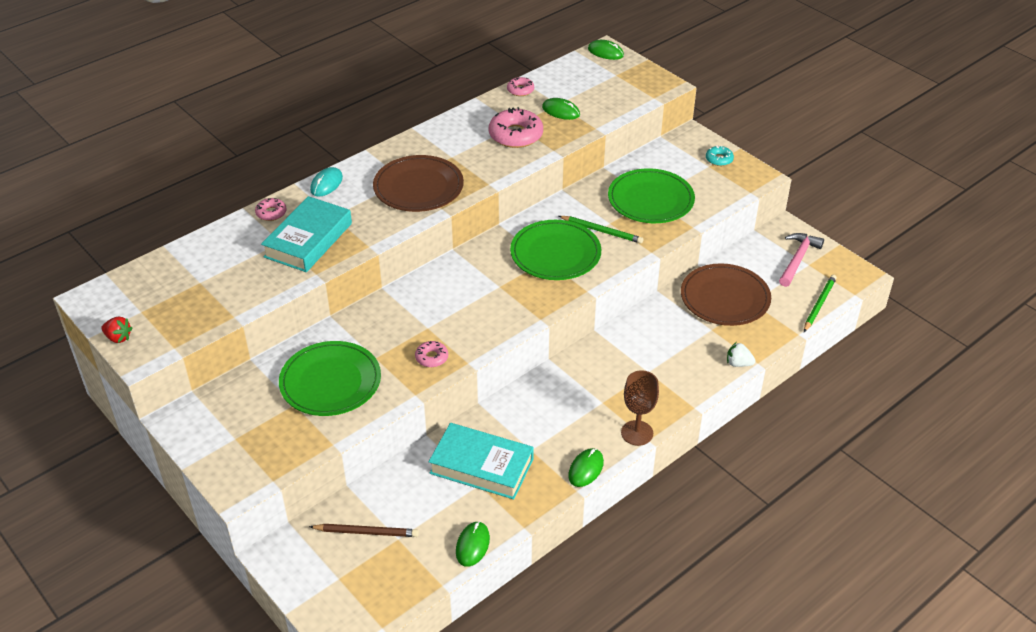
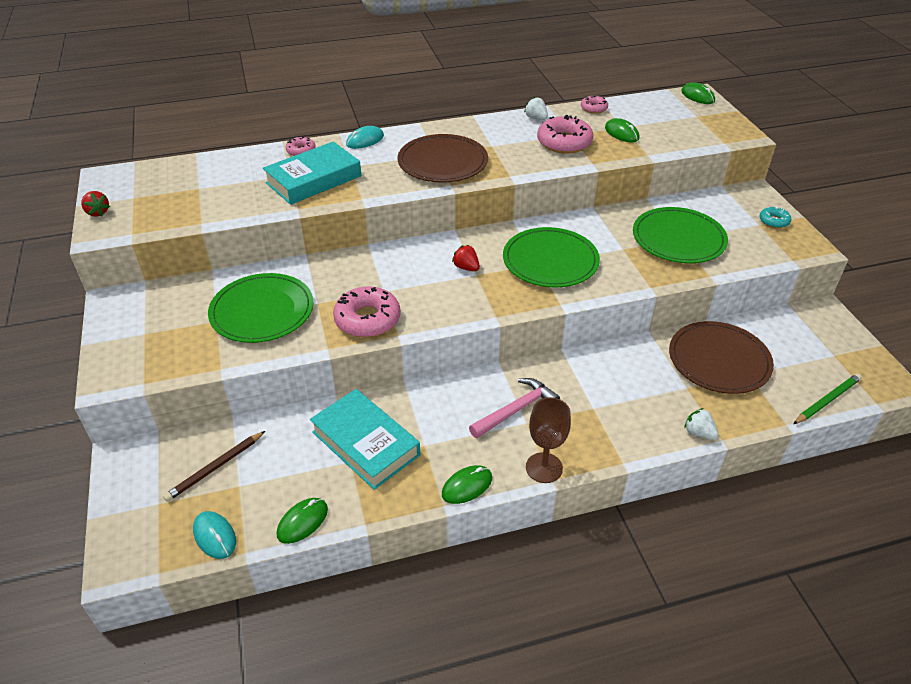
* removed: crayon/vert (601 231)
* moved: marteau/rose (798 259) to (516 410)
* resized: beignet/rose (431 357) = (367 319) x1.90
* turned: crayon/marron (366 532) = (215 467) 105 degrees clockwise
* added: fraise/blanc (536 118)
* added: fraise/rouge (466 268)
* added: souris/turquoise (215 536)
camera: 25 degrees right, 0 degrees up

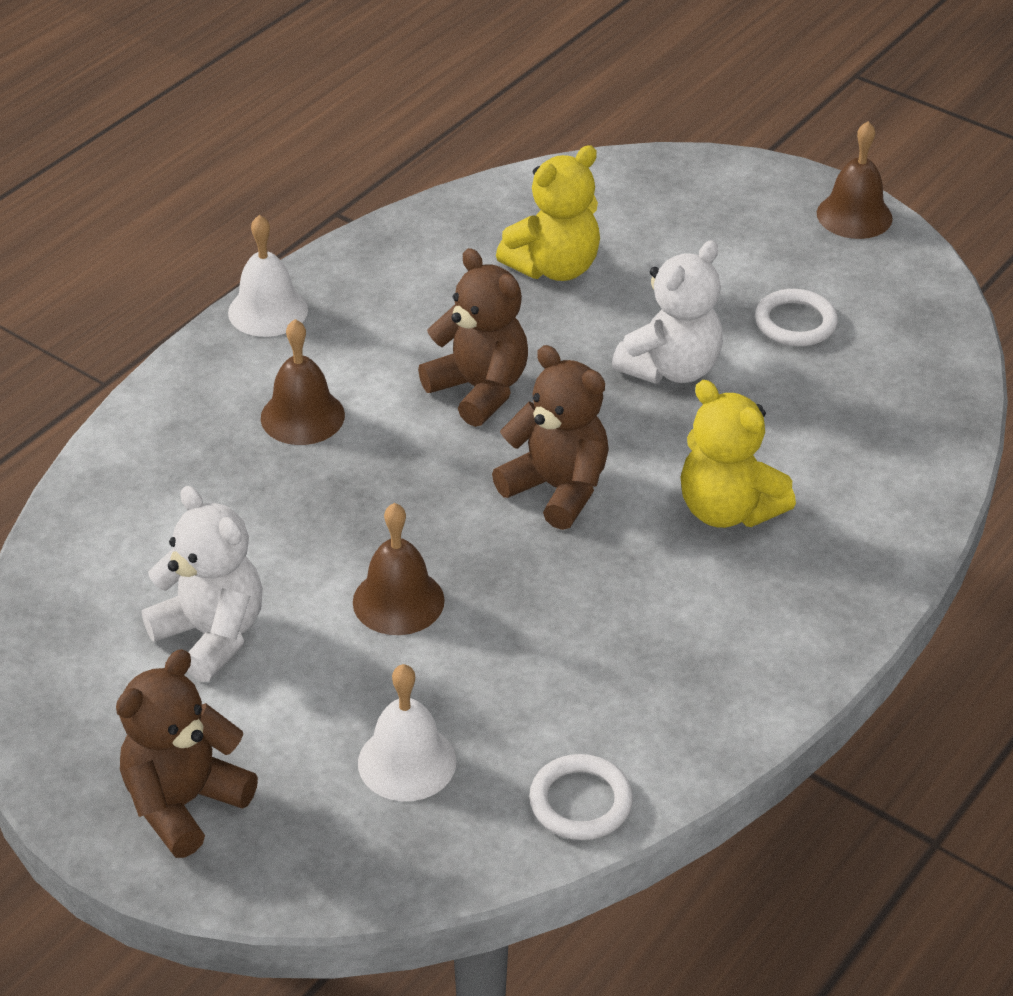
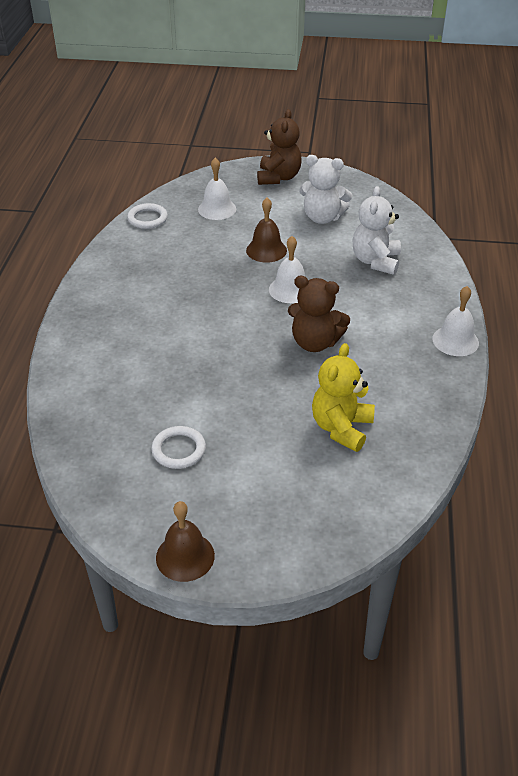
* moved: ours en peluche/blanc (671 368) to (375 261)
* removed: cloche/marron (302 416)
* removed: ours en peluche/marron (557 489)
* removed: ours en peluche/jaune (727 510)
* added: cloche/blanc (290 289)
camera: 150 degrees right, 0 degrees up

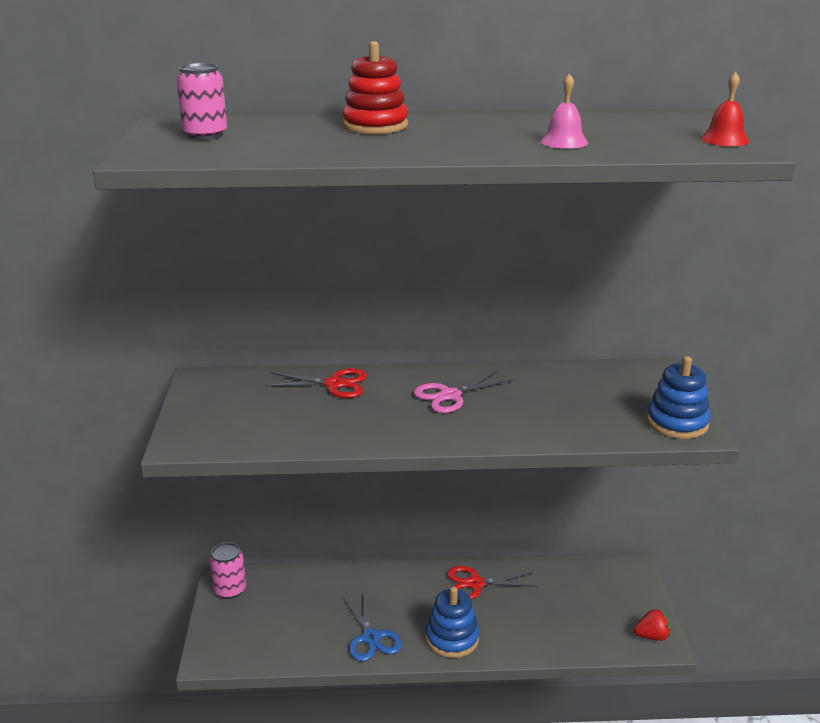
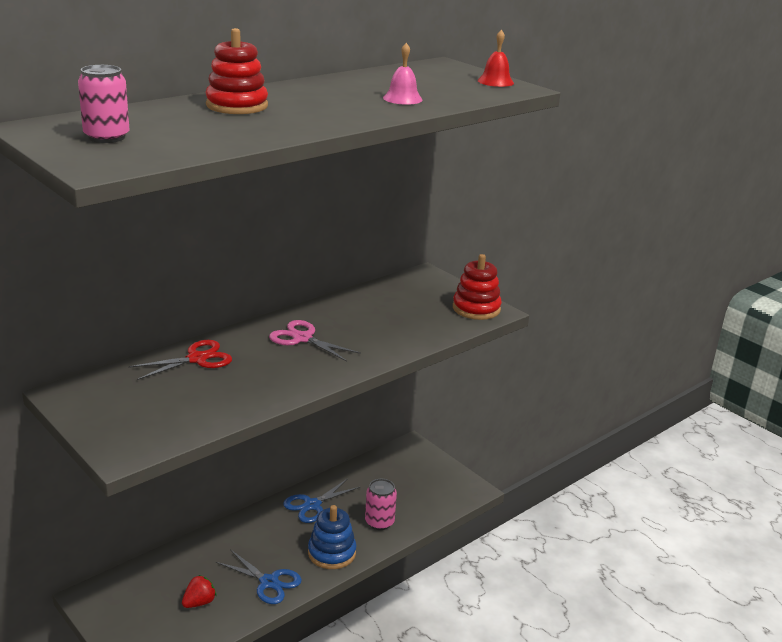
* recoloured: jouet à empiler/bleu (677 423) to jouet à empiler/rouge (476 308)
* turned: ciseaux/rose (450 396) = (302 338) 105 degrees clockwise
* moved: canette/rose (230 590) to (379 522)
* recoloured: ciseaux/rouge (475 584) to ciseaux/bleu (312 505)
* moved: fraise/rouge (651 636) to (199 602)
camera: 40 degrees left, 0 degrees up

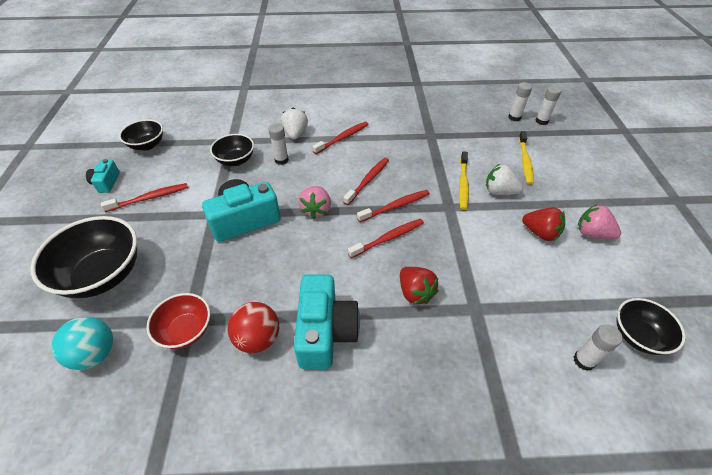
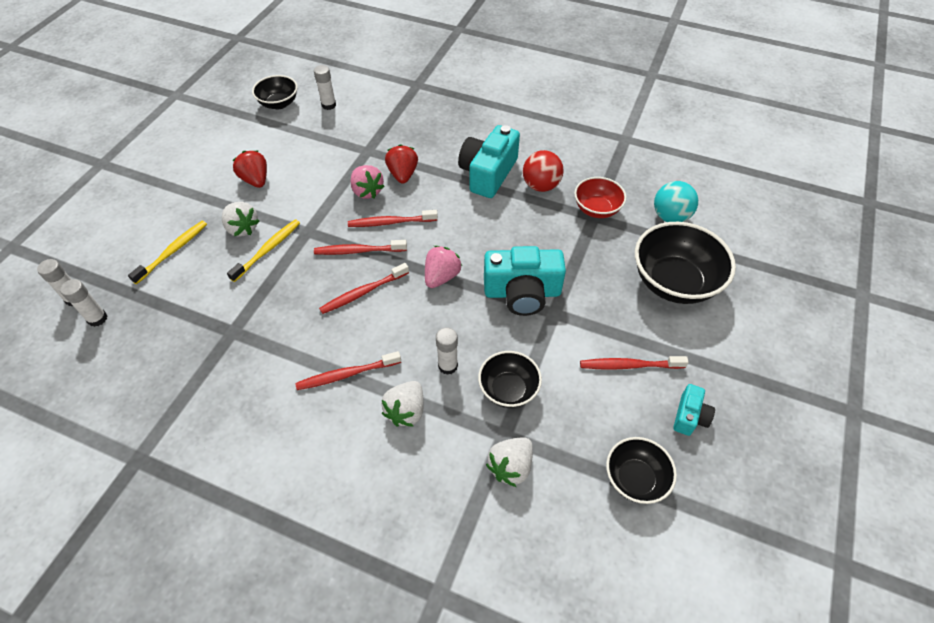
* moved: fraise/rose (592 233) to (367 191)
* added: fraise/blanc (510 467)
camera: 155 degrees left, 5 degrees up

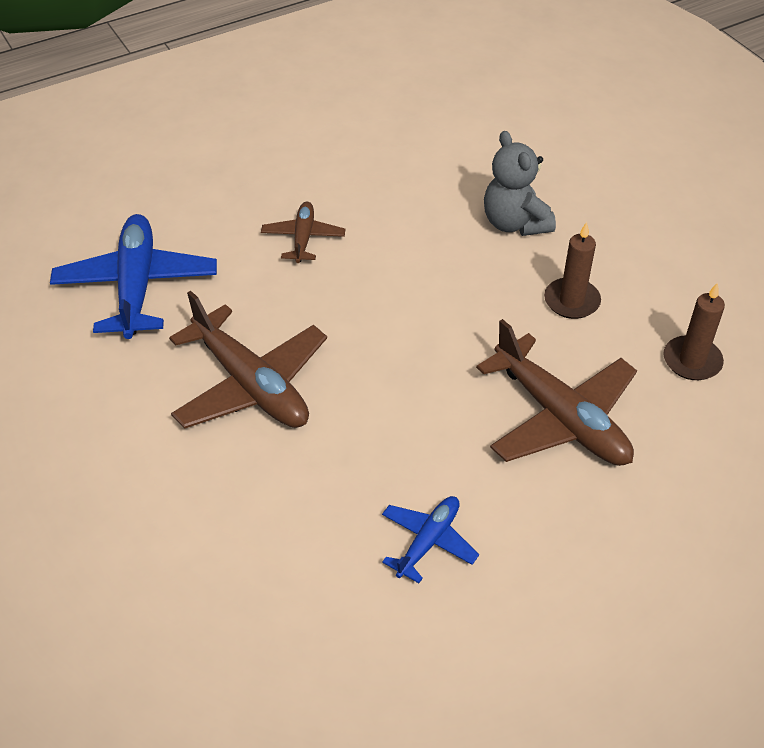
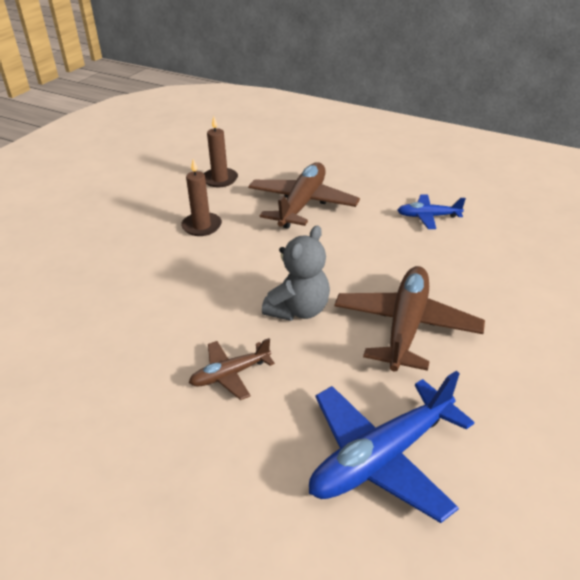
* moved: ours en peluche/gris (514 223) to (298 310)
camera: 120 degrees left, 10 degrees down

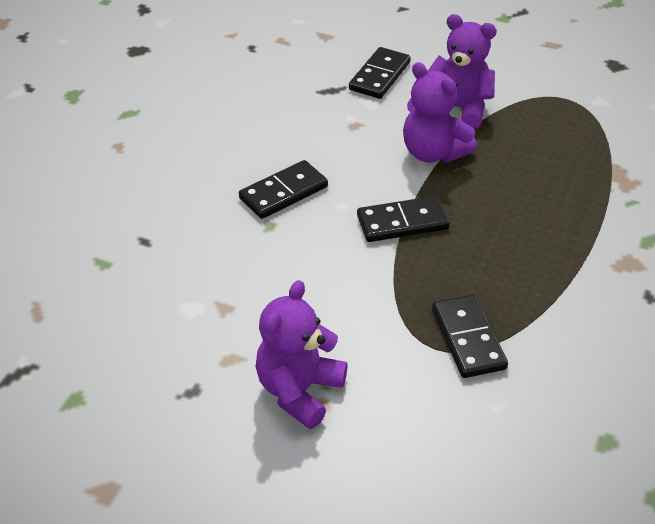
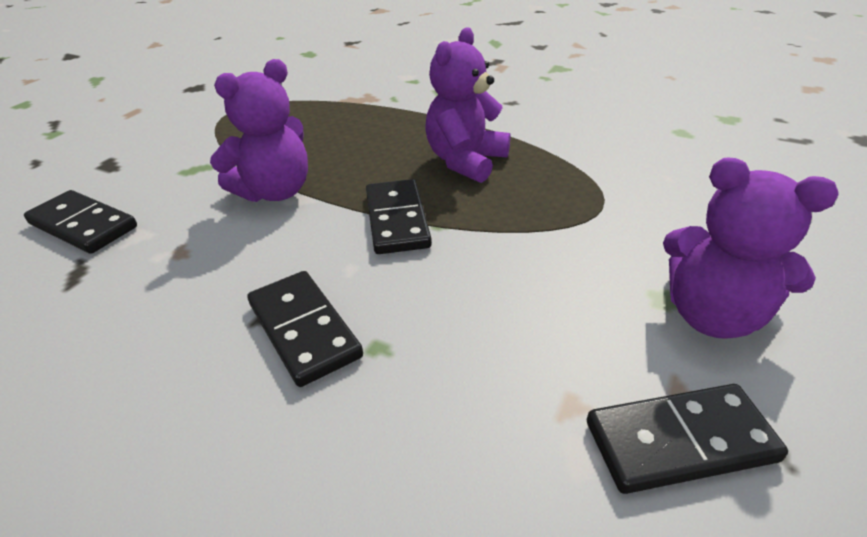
* moved: ours en peluche/violet (459 109) to (465 161)
* moved: domino/noir (468 339) to (679 441)
camera: 85 degrees left, 5 degrees down

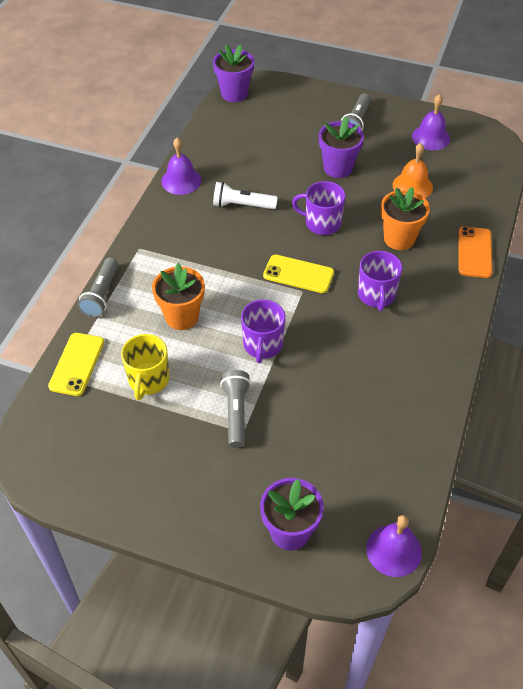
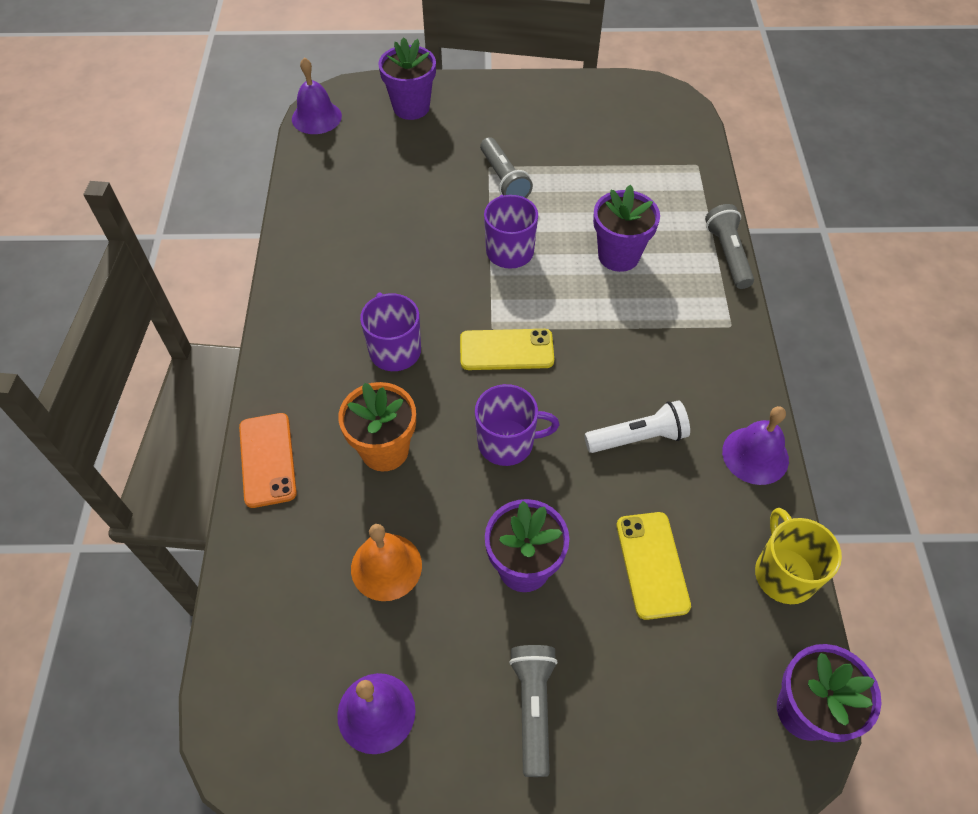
* recoloured: pot de fleurs/orange (182 317) to pot de fleurs/violet (618 256)
* moved: téléphone/jaune (77 364) to (652 565)
* moved: tasse/jaune (148 380) to (784 573)
camera: 160 degrees right, 5 degrees up

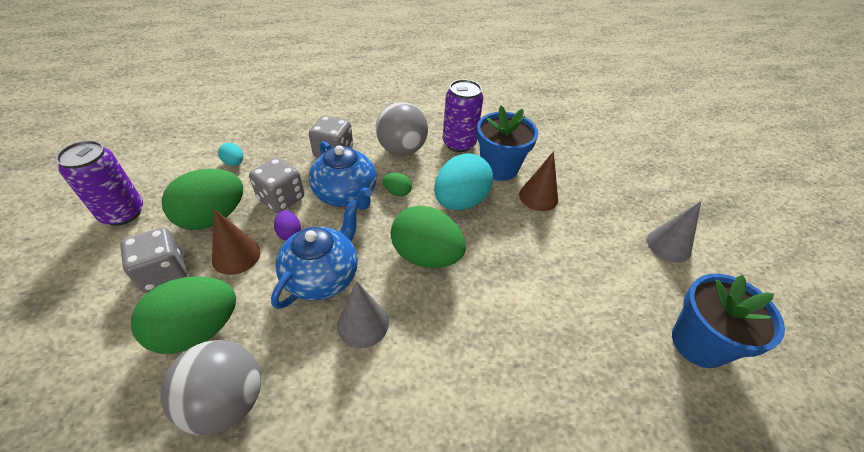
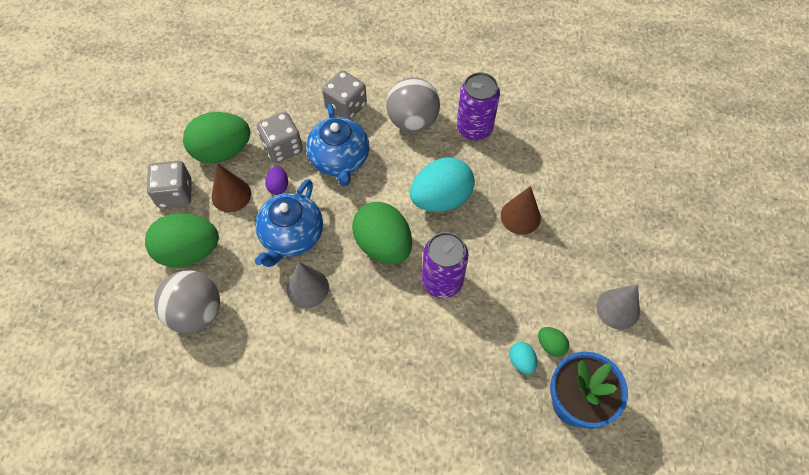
* removed: pot de fleurs/bleu (499 168)
* moved: canette/violet (123 213) to (442 281)
* moved: œuf/turquoise (234 163) to (521 361)
* moved: œuf/vert (397 192) to (550 345)
* turned: théière/bleu (323 276) = (291 236) 150 degrees clockwise
camera: 25 degrees right, 15 degrees up

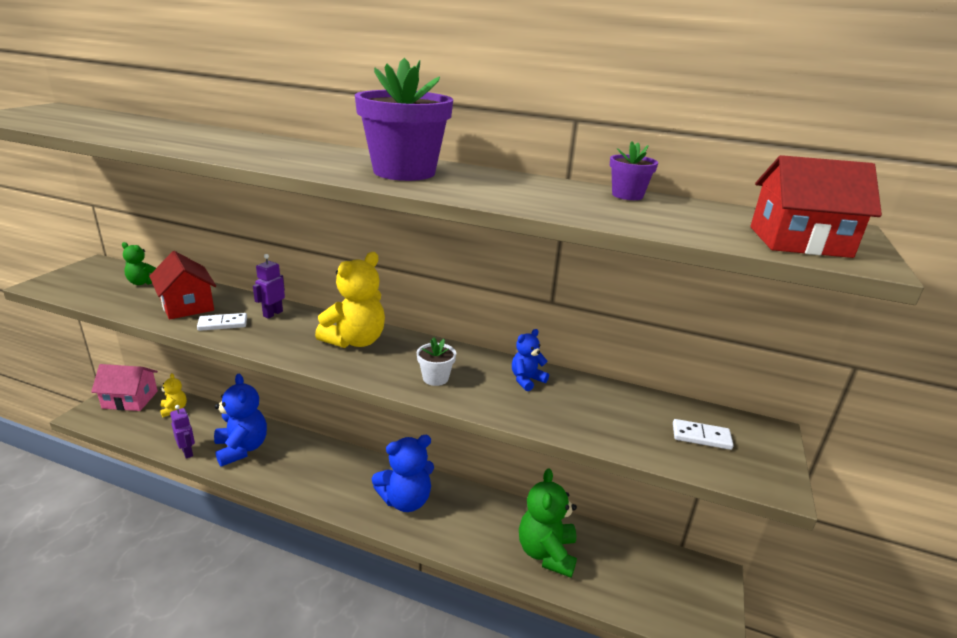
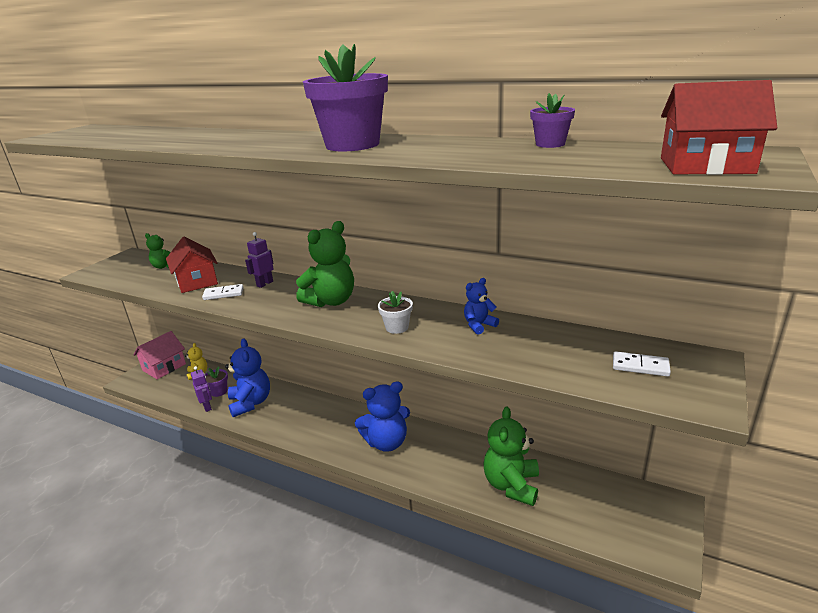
* recoloured: ours en peluche/jaune (355 341) to ours en peluche/vert (331 301)
* turned: maison/rose (130 399) = (164 367) 60 degrees counterclockwise
* added: pot de fleurs/violet (219 391)
camera: 10 degrees right, 0 degrees up

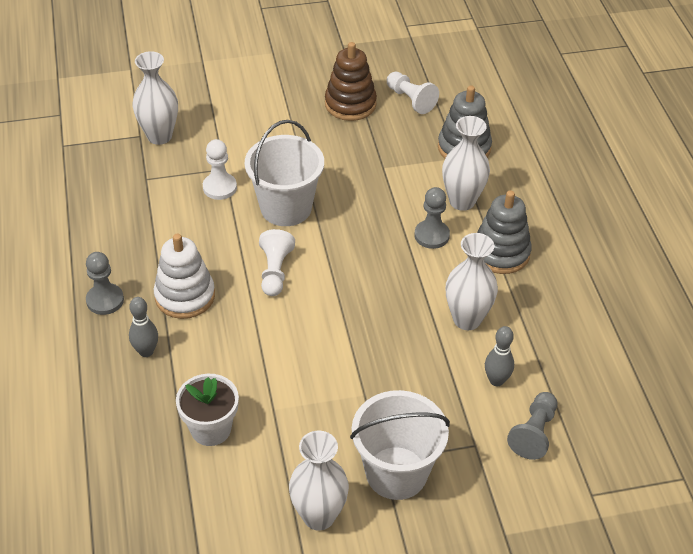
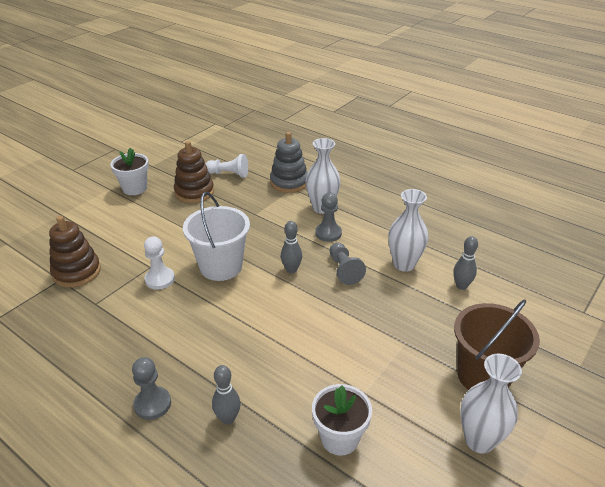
* replaced: vase/blanc (159 136) to jouet à empiler/marron (76 272)
* removed: jouet à empiler/gris (501 253)
* removed: pion/blanc (275 271)
* removed: jouet à empiler/blanc (185 296)
* recoloured: seau/blanc (396 473) to seau/marron (483 376)
* moved: pion/gris (534 433) to (344 270)
* added: pot de fleurs/blanc (135 188)
* added: quille/gris (291 270)
camera: 40 degrees left, 10 degrees down

